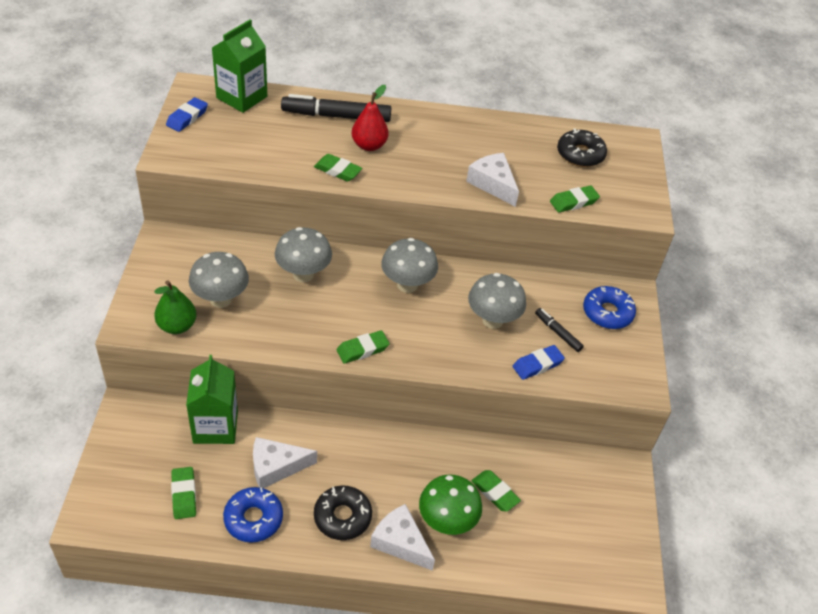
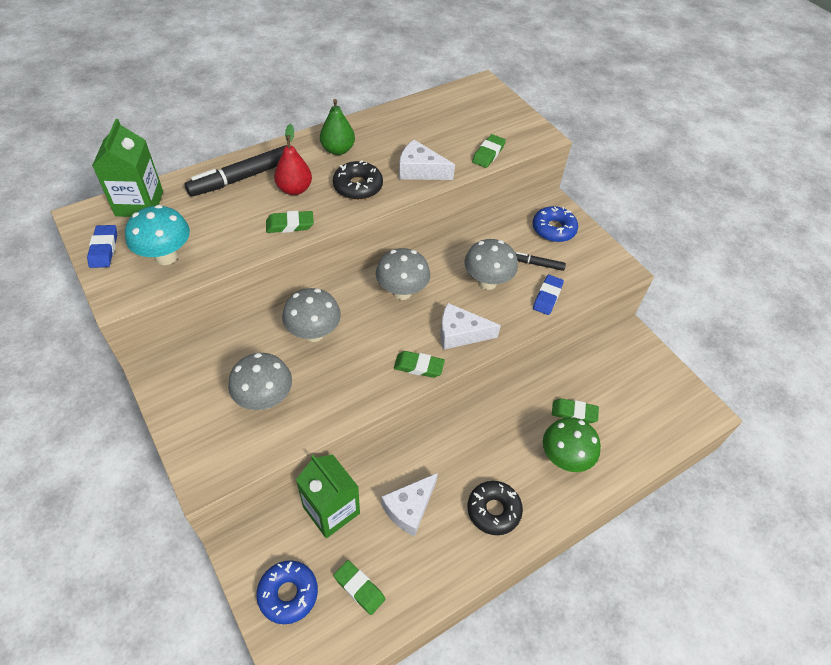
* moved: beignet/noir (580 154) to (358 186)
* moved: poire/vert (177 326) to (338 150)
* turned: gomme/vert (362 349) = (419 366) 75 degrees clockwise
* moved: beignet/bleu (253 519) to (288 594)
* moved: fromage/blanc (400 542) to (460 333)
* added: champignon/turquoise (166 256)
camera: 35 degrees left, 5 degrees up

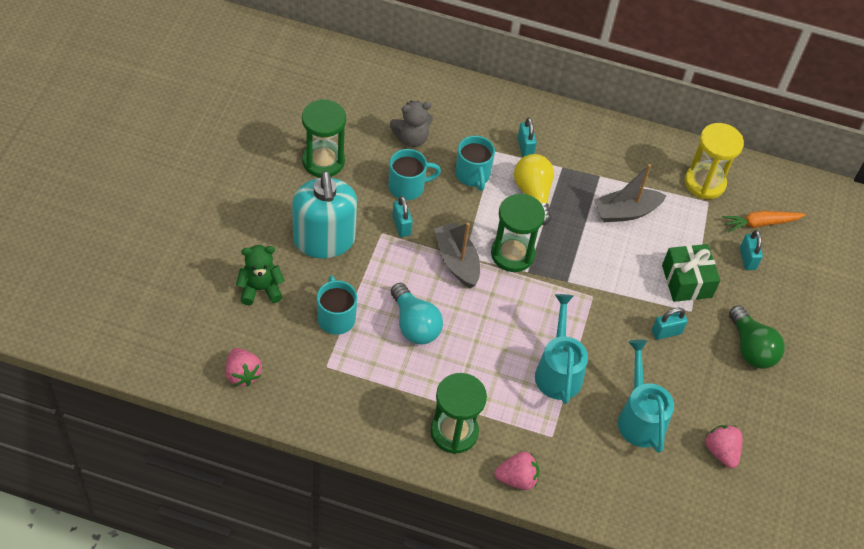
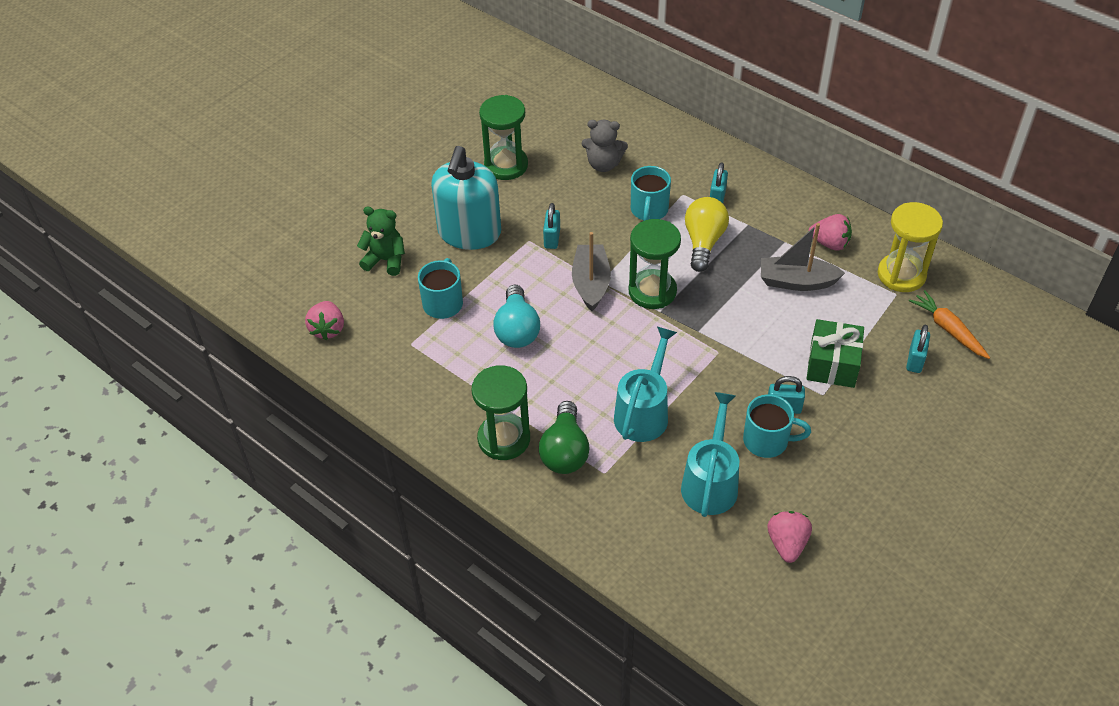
* moved: tasse/turquoise (407 187) to (767 441)
* turned: carotte/orange (760 223) = (948 329) 45 degrees clockwise
* moved: ampoule/vert (751 348) to (565 451)
* moved: fraise/rose (517 478) to (830 243)
camera: 30 degrees right, 5 degrees down

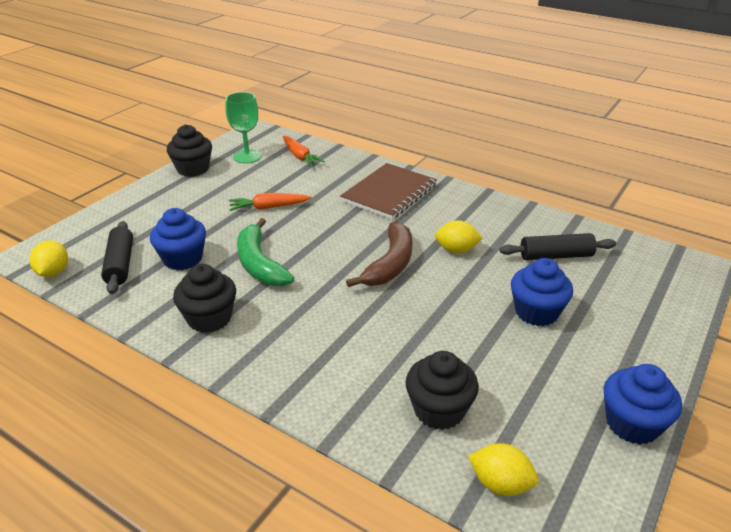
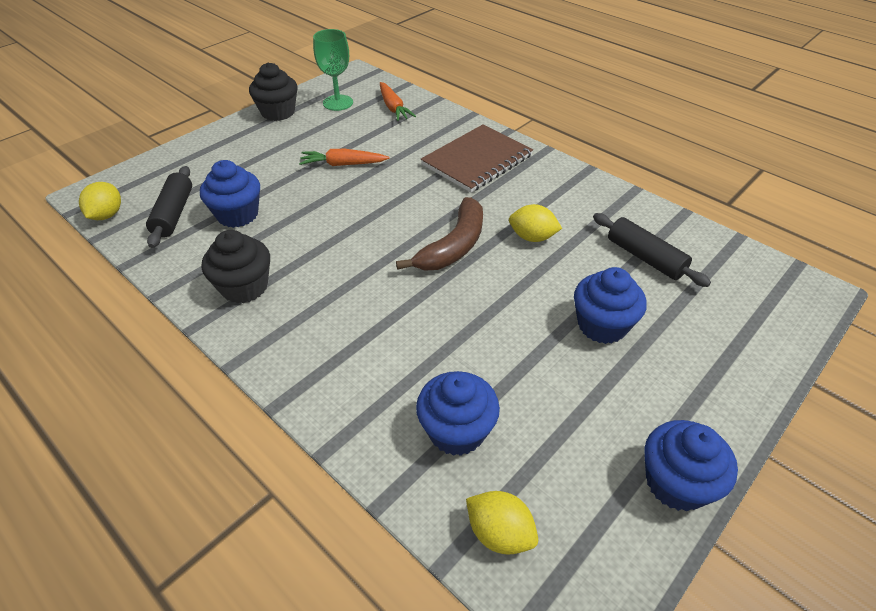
* removed: banane/vert (259 264)
* turned: rouleau à pâtisserie/noir (556 256) = (645 258) 45 degrees clockwise
* recoloured: muffin/noir (439 410) to muffin/bleu (456 431)
camera: 10 degrees right, 10 degrees up

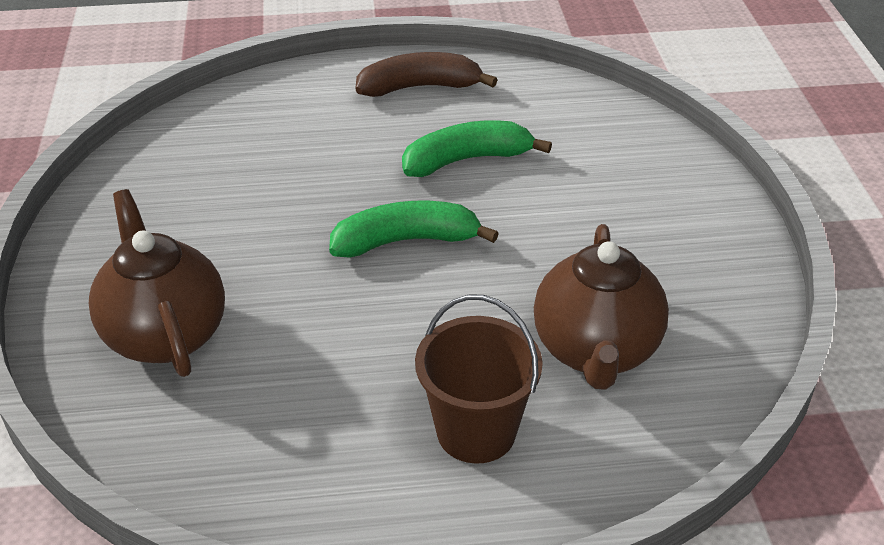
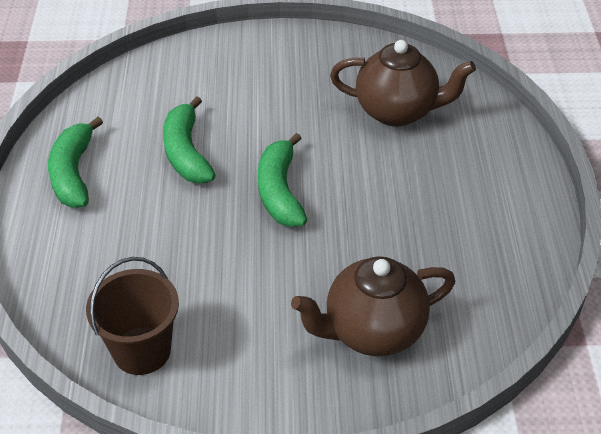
* recoloured: banane/marron (420 87) to banane/vert (73 173)
* moved: seau/marron (476 431) to (142 350)
camera: 85 degrees left, 5 degrees up

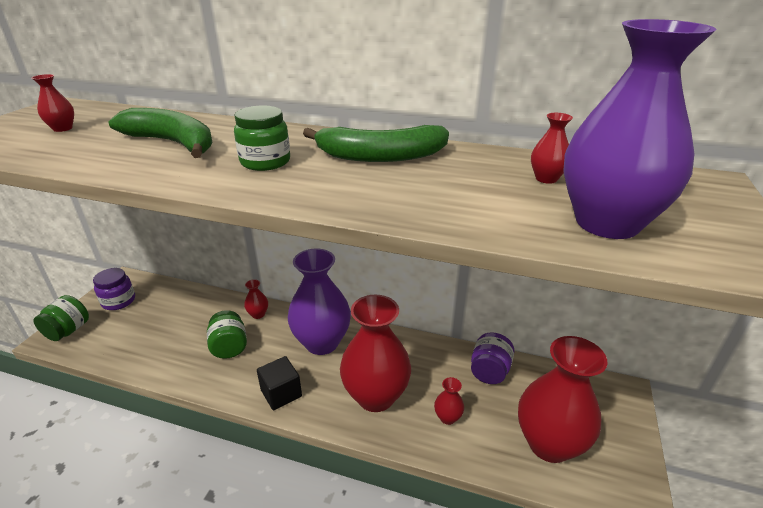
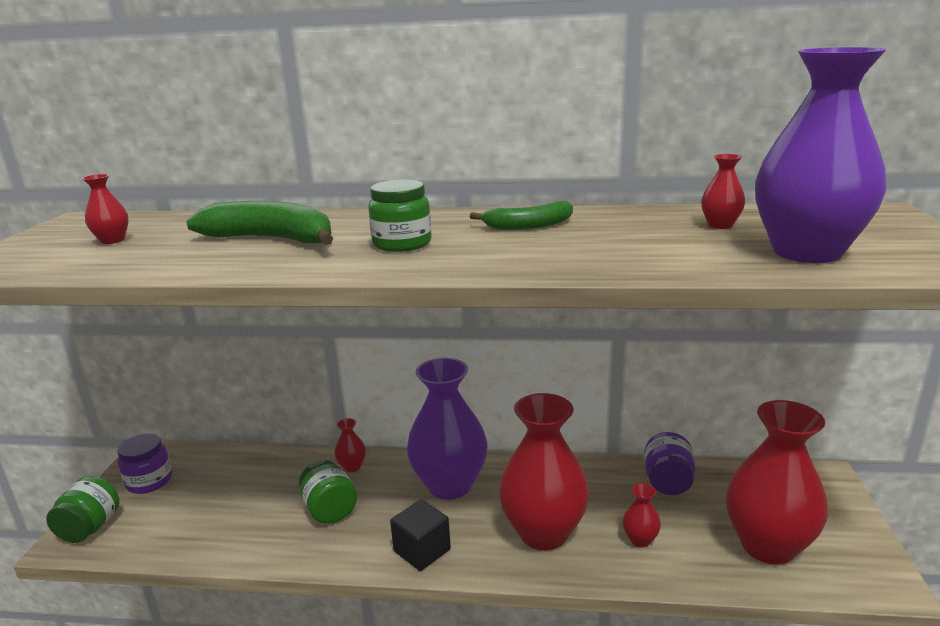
* resized: banane/vert (379 156) = (528 226) x0.62
camera: 10 degrees left, 10 degrees down

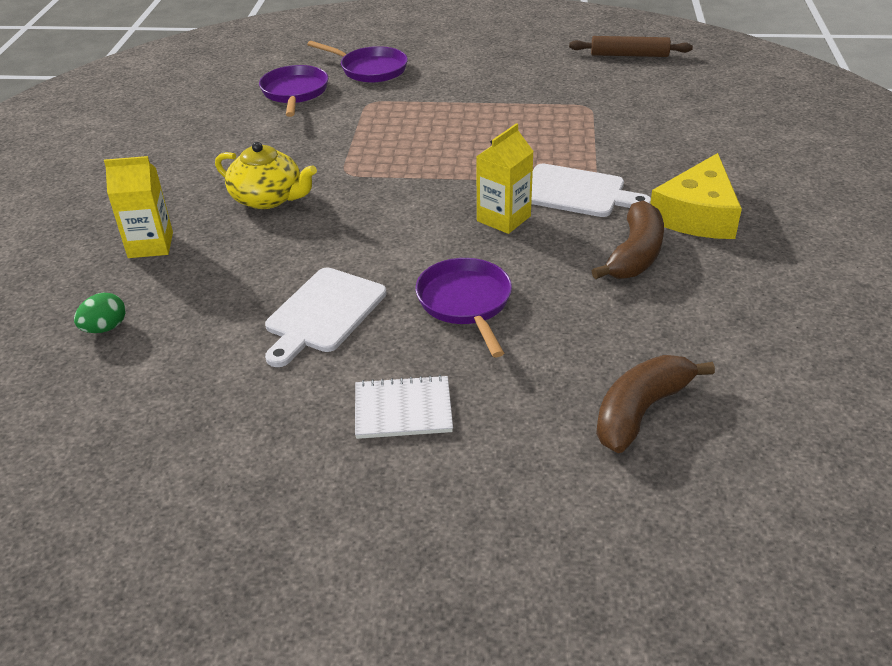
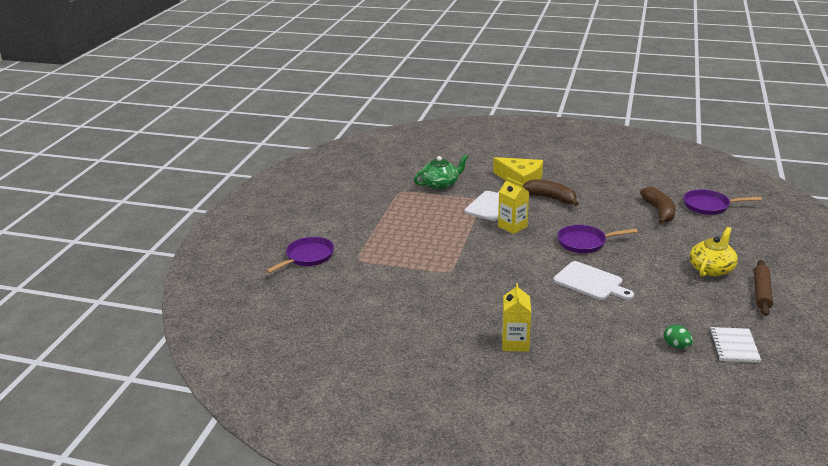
* moved: rouleau à pâtisserie/marron (629 55) to (761 292)
* moved: poêle/violet (295 93) to (709 206)
* moved: théière/jaune (268 198) to (711 269)
* moved: œuf/vert (105 328) to (676 346)
* turned: banane/marron (641 411) = (659 211) 150 degrees counterclockwise
* moved: carnet/blanc (403 409) to (734 346)
* added: théière/vert (440 184)
camera: 80 degrees left, 10 degrees down

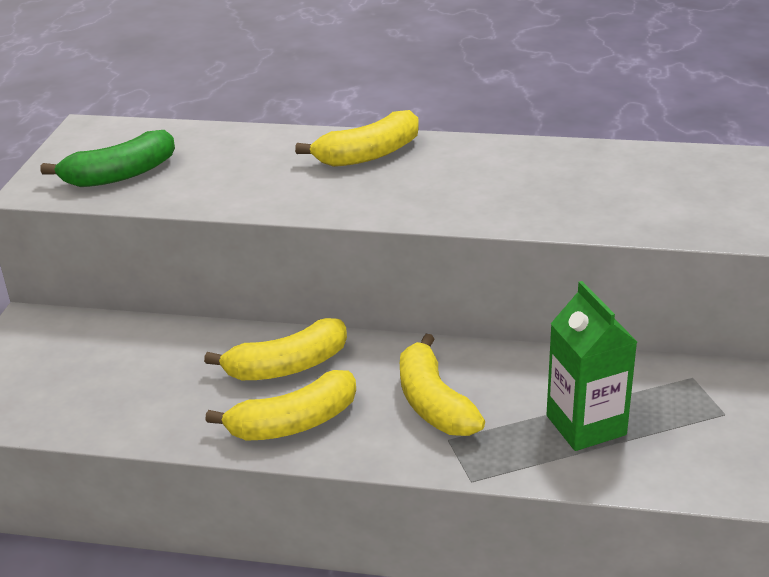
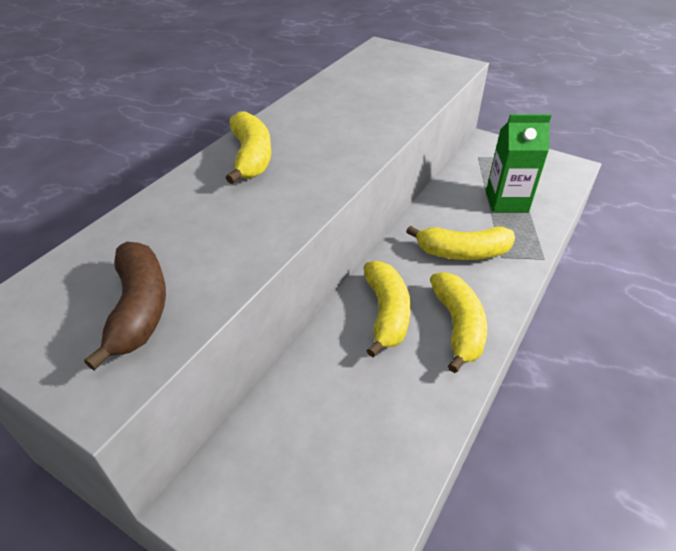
* recoloured: banane/vert (120 175) to banane/marron (139 309)
camera: 70 degrees left, 10 degrees up

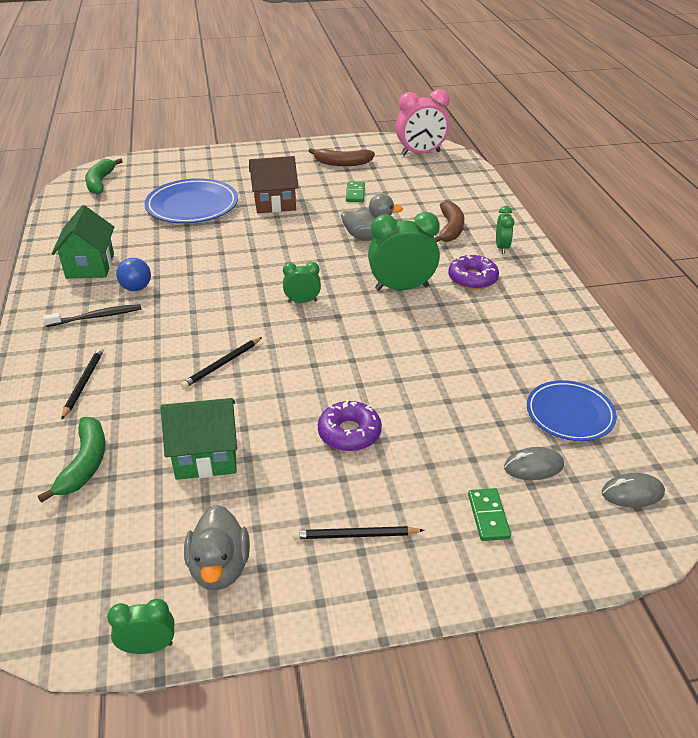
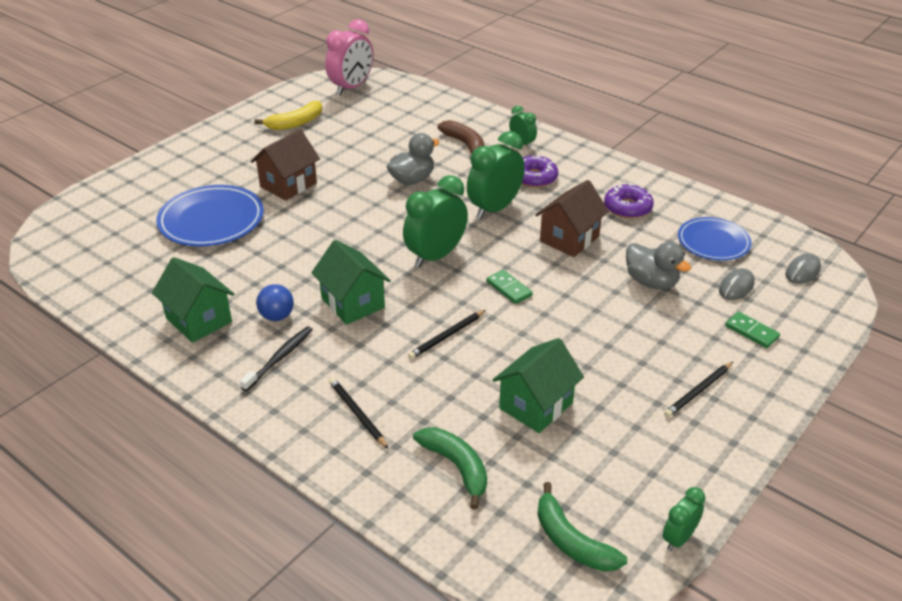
* recoloured: banane/marron (342 163) to banane/jaune (295 123)
* moved: banane/vert (100 182) to (571 541)
* moved: domino/vert (355 193) to (509 288)
* resized: réveil/vert (302 301) = (435 256) x1.88
* turned: crayon/noir (222 364) = (447 336) 45 degrees clockwise
* moved: beignet/violet (349 433) to (627 208)
* moved: canard/gris (219 567) to (651 282)
* added: maison/marron (569 239)
* added: maison/vert (353 303)
camera: 40 degrees left, 0 degrees up

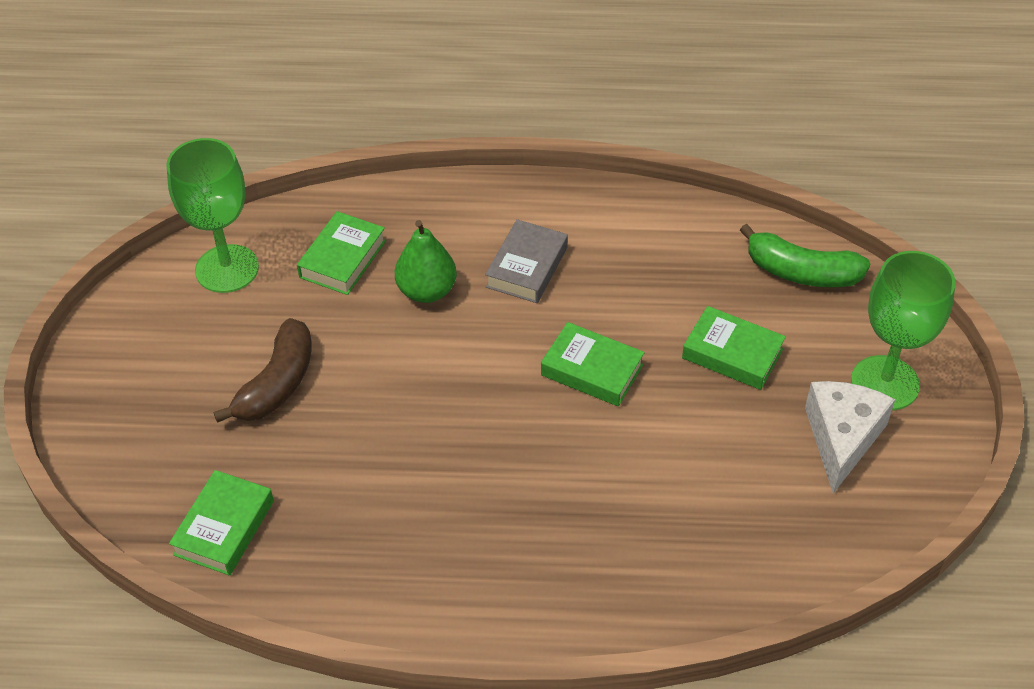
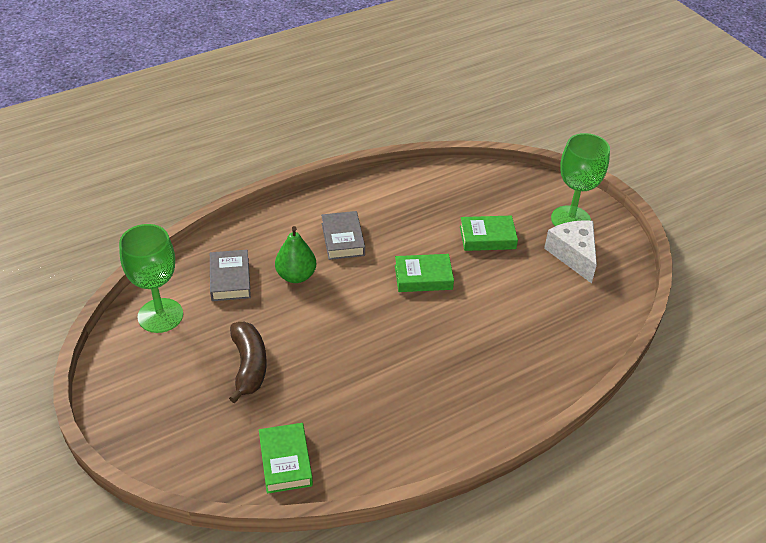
* recoloured: livre/vert (343 259) to livre/gris (230 279)
* removed: banane/vert (801 272)
camera: 35 degrees left, 5 degrees down

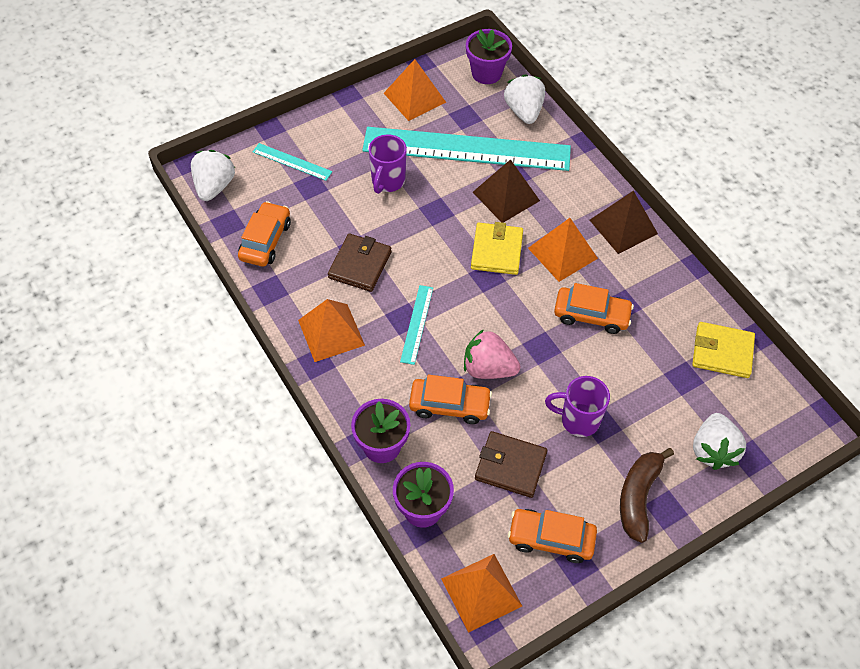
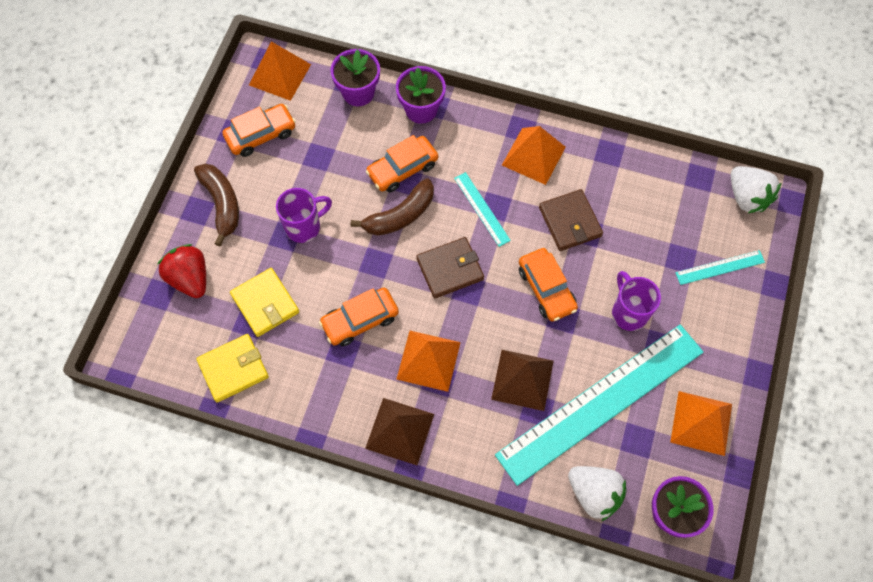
* moved: voiture/orange (265 240) to (546 289)
* moved: portefeuille/jaune (497 251) to (265 304)
* replaced: fraise/rose (488 368) to banane/marron (400 215)
* recoloured: fraise/blanc (713 450) to fraise/rouge (190 278)
* moved: portefeuille/marron (510 466) to (450 269)
camera: 140 degrees right, 10 degrees up

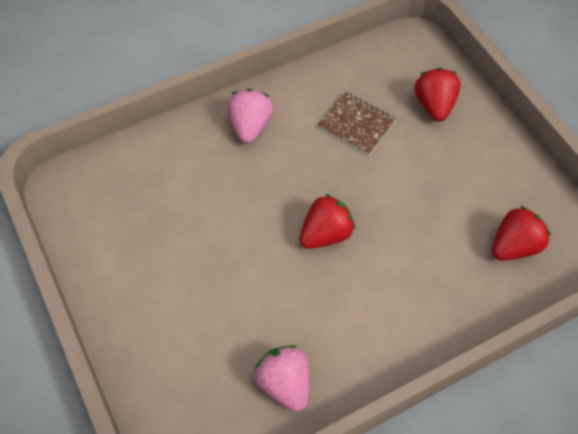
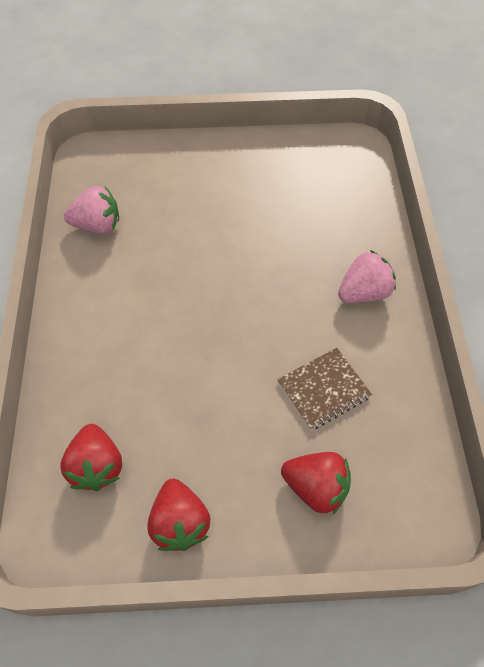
* turned: fraise/rose (250 126) = (364 292) 60 degrees counterclockwise
* moved: fraise/rouge (326 234) to (180 522)
camera: 115 degrees right, 0 degrees up

